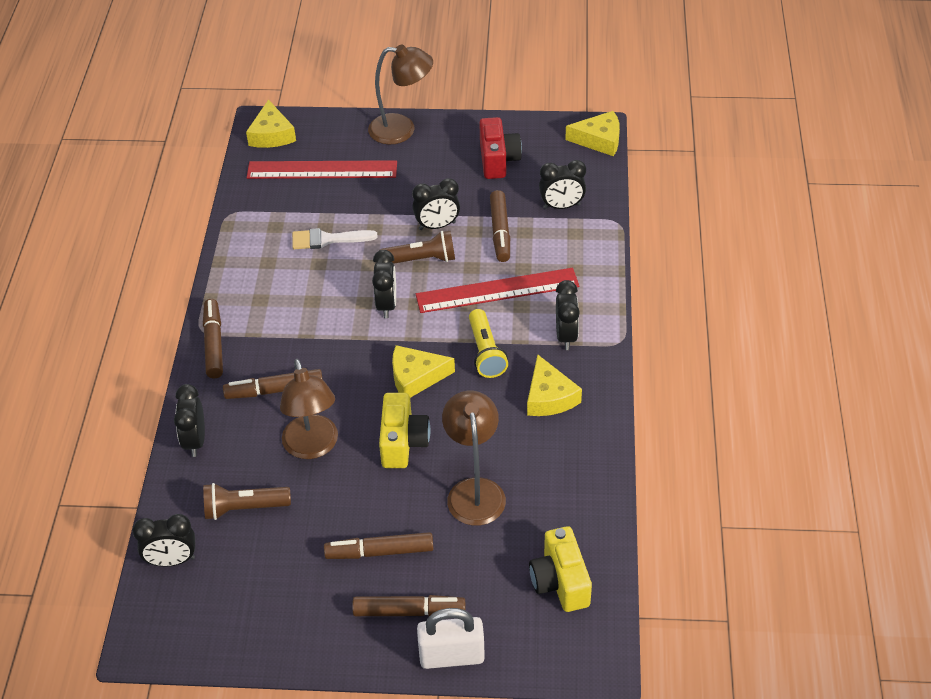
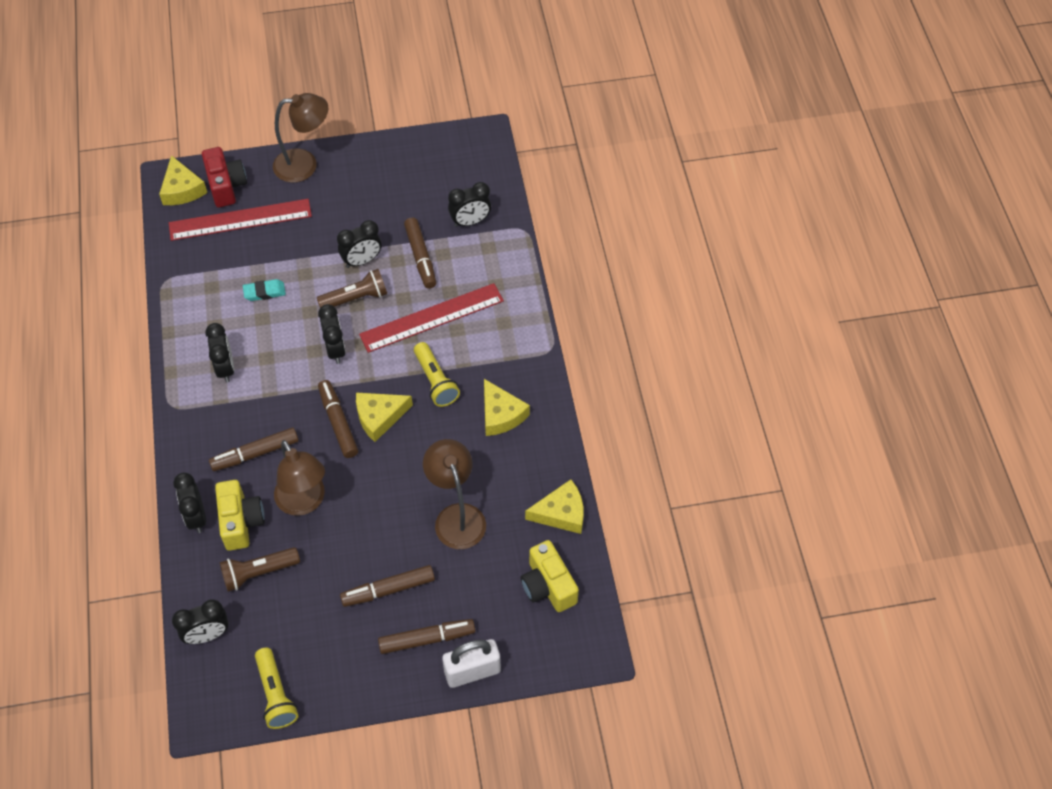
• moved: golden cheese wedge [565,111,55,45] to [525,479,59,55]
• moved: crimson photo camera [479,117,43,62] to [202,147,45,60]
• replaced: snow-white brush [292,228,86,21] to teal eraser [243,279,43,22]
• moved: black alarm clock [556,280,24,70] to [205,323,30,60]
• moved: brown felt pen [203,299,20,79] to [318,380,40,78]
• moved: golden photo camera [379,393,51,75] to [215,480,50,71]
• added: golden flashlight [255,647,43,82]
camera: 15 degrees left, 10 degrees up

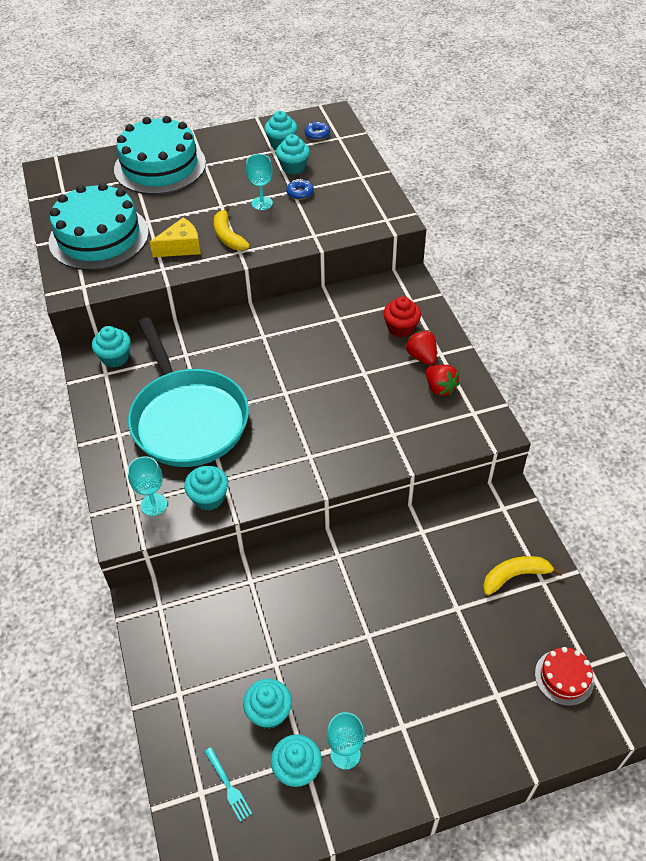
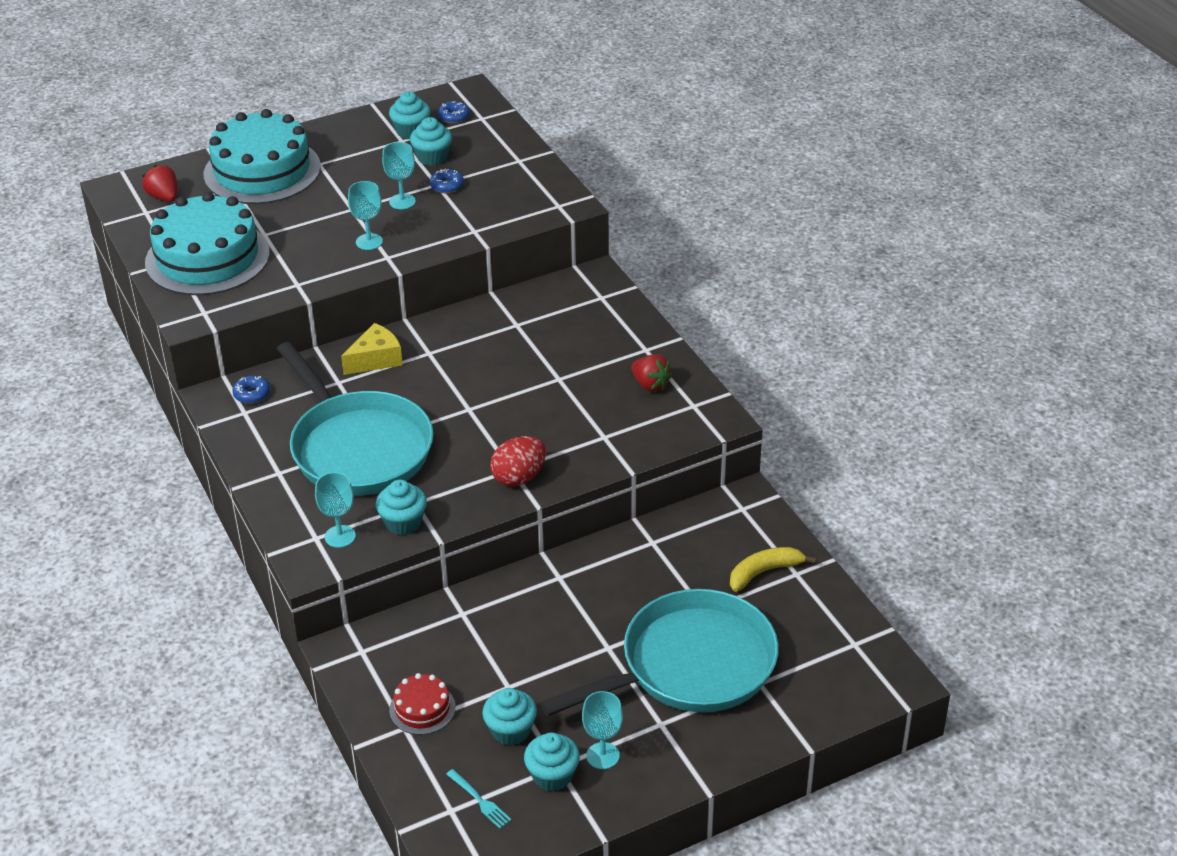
• replaced: golden banana fruit [214,206,36,44] to teal chalice [348,181,35,69]
• moved: golden cheese wedge [150,218,51,39] to [341,323,62,52]
• removed: crimson muffin [383,296,38,42]
• replaced: teal muffin [92,326,39,42] to cobalt glazed donut [232,376,38,28]
• moved: crimson toy strawberry [405,330,32,35] to [142,165,35,37]
• moved: crimson gateau [535,647,59,59] to [389,673,67,62]
• added: crimson toy egg [490,436,56,50]
• added: teal pan [540,589,239,127]
camera: 10 degrees left, 10 degrees down

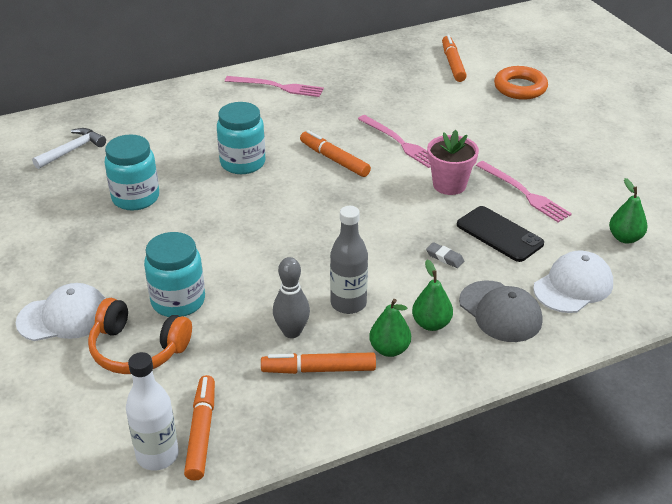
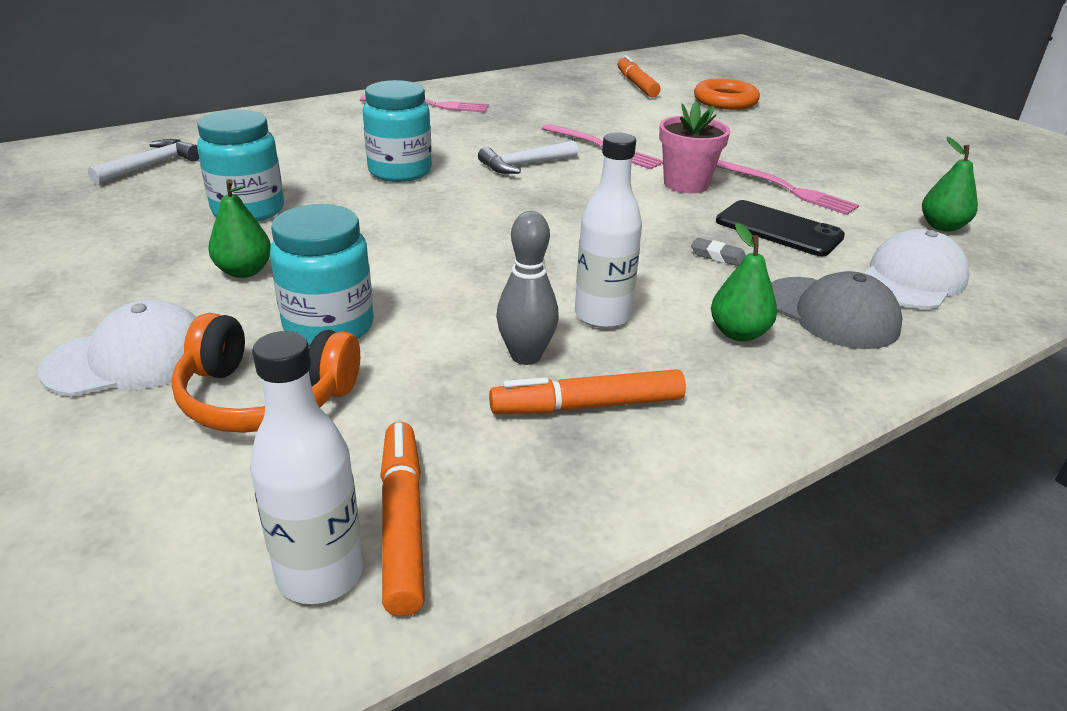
• replaced: orange-coloured felt pen [300,130,71,47] to snow-white claw hammer [478,141,100,33]
• recoloured: grey drink bottle [330,206,38,108] to snow-white drink bottle [575,132,67,196]
• moved: leaf-green toy pear [369,299,42,58] to [208,179,63,99]
camera: 10 degrees left, 5 degrees down

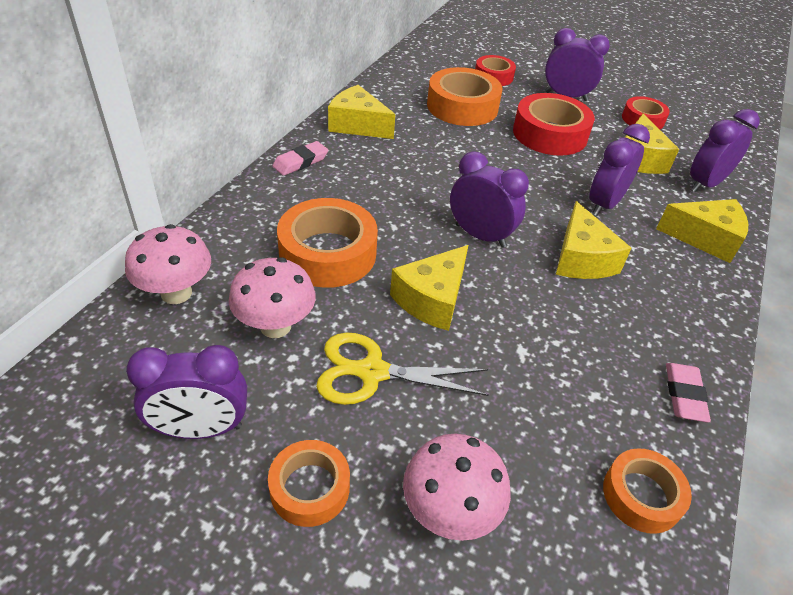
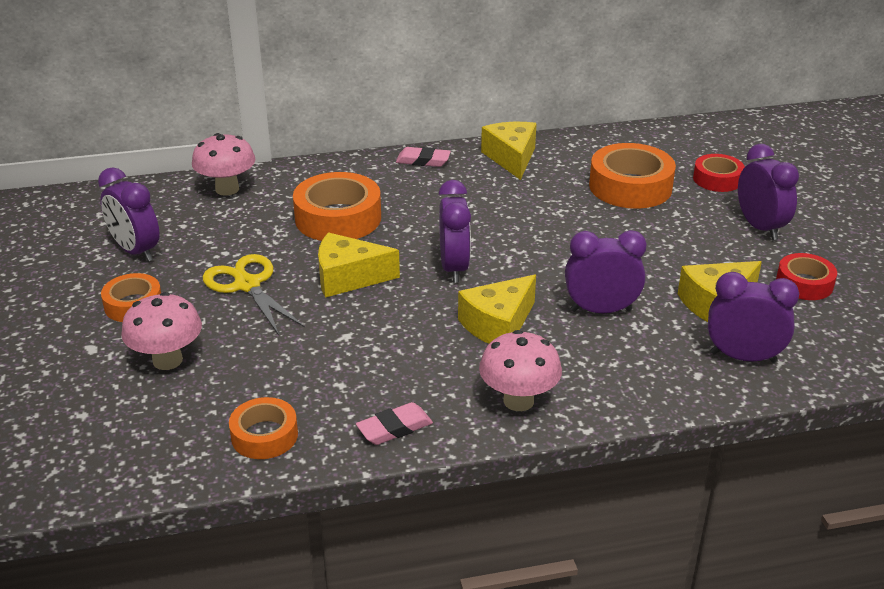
• removed: crimson roll of tape [513,93,82,63]
• removed: golden cheese wedge [656,199,92,64]
• moved: rose-pink fungus [229,257,87,81] to [479,330,83,81]
camera: 55 degrees right, 10 degrees down

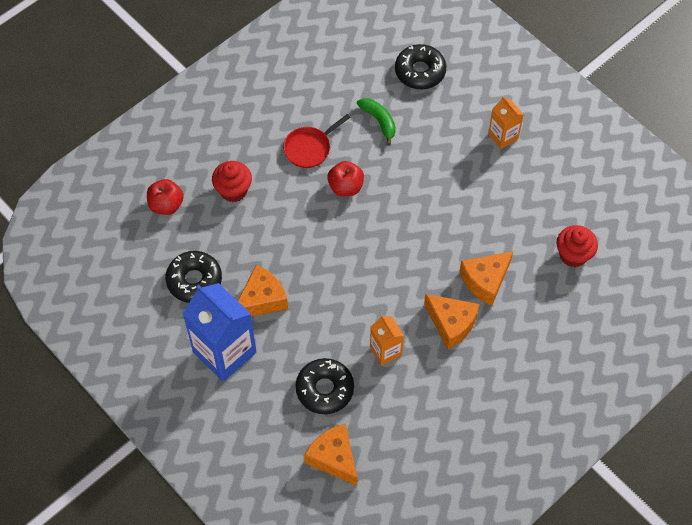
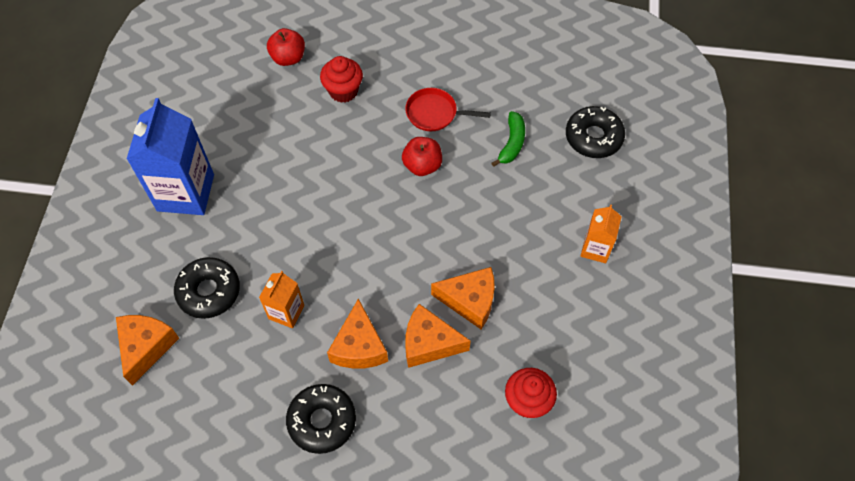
• moved: black glazed donut [166,251,56,52] to [286,384,70,70]
• moved: orange-coloured cheese wedge [238,264,50,53] to [431,267,64,62]
camera: 50 degrees right, 0 degrees up

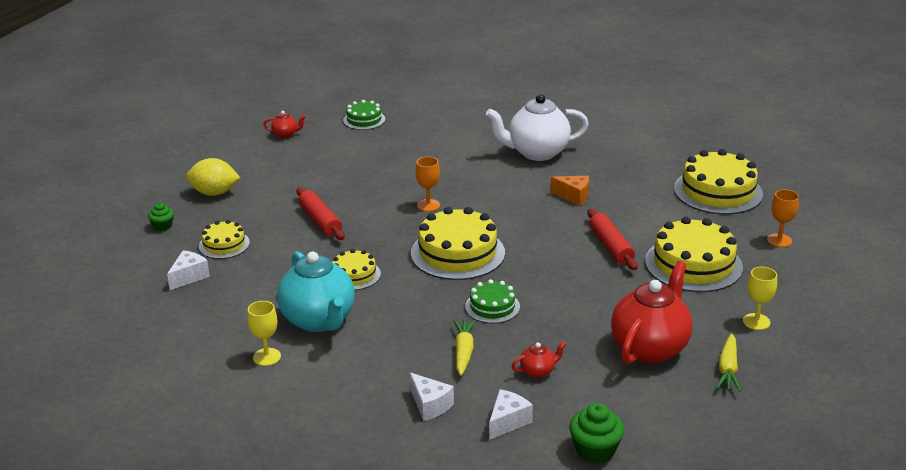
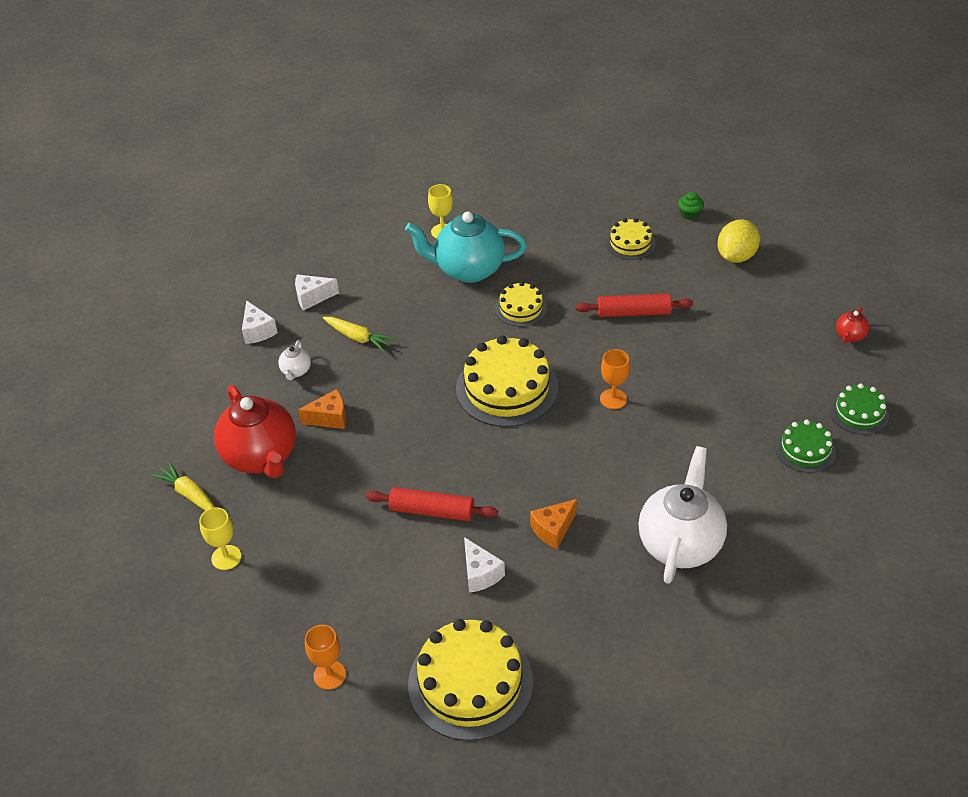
• removed: golden gateau [645,217,98,75]
• moved: snow-white cheese wedge [167,250,43,40] to [464,537,41,56]
• moved: leaf-green gateau [465,279,55,45] to [776,420,60,53]
• recoloured: crimson tea pot [512,341,54,37] to snow-white tea pot [278,340,33,40]
• removed: leaf-green muffin [569,403,55,60]
• added: orange-coloured cheese wedge [298,389,48,40]
camera: 120 degrees right, 15 degrees up

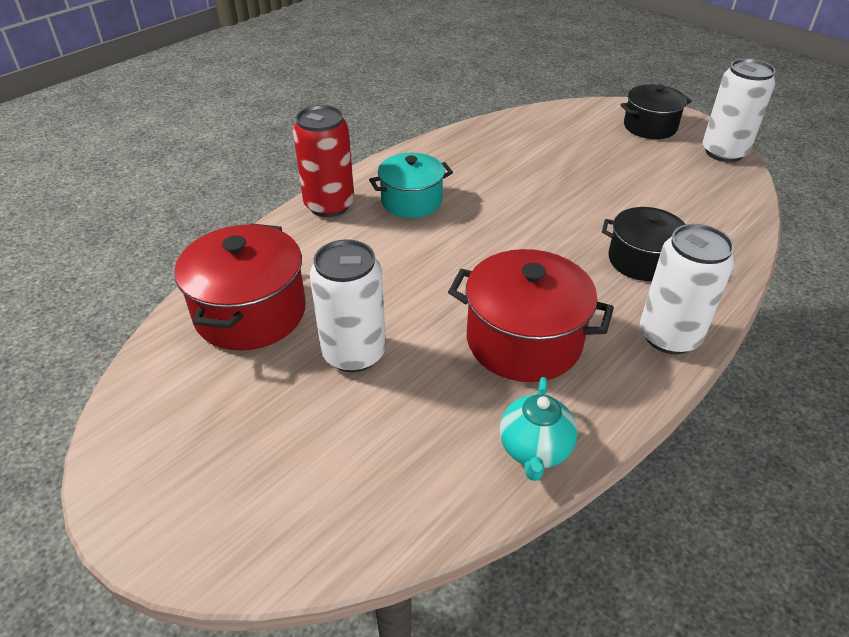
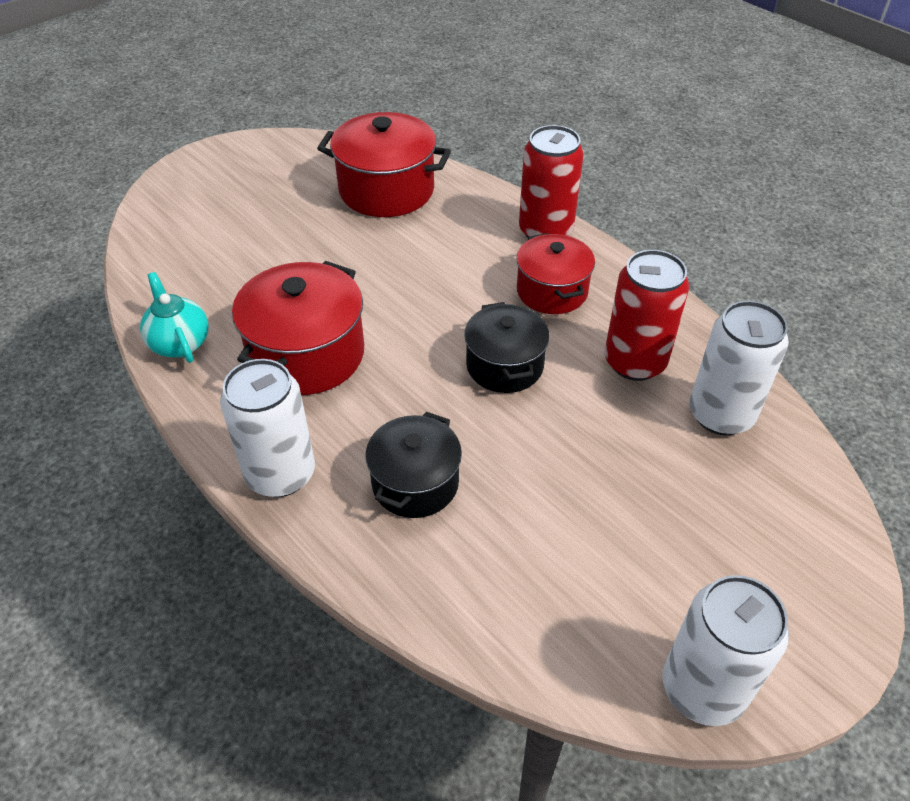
• moved: black cooking pot [620,84,72,55] to [464,302,86,91]
• recoloured: teal cooking pot [369,153,84,65] to crimson cooking pot [517,233,78,81]
• moved: snow-white soda can [310,239,76,133] to [689,301,100,134]
• turned: teal tea pot [500,377,78,104] = [140,272,68,91] 45 degrees clockwise
• added: crimson soda can [605,250,84,131]
camera: 95 degrees right, 5 degrees up

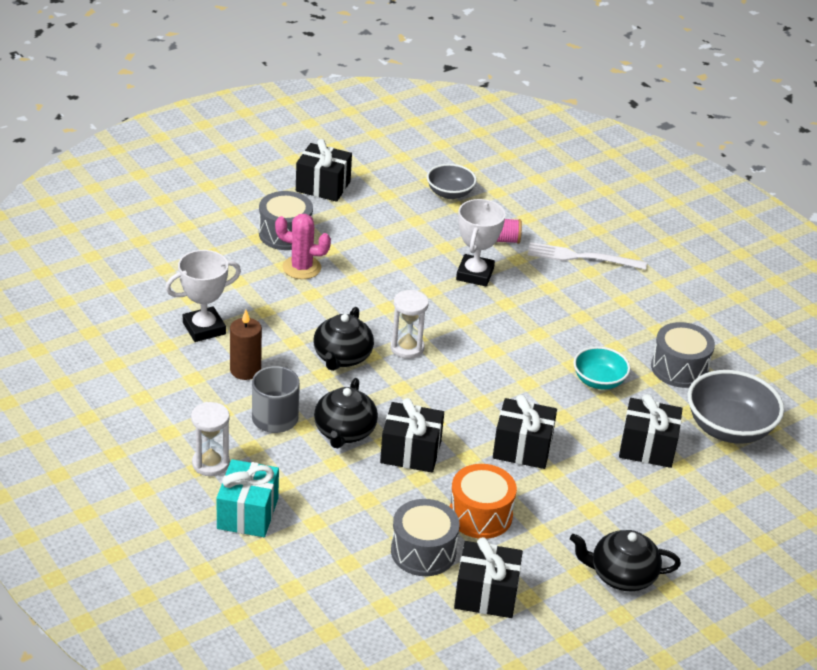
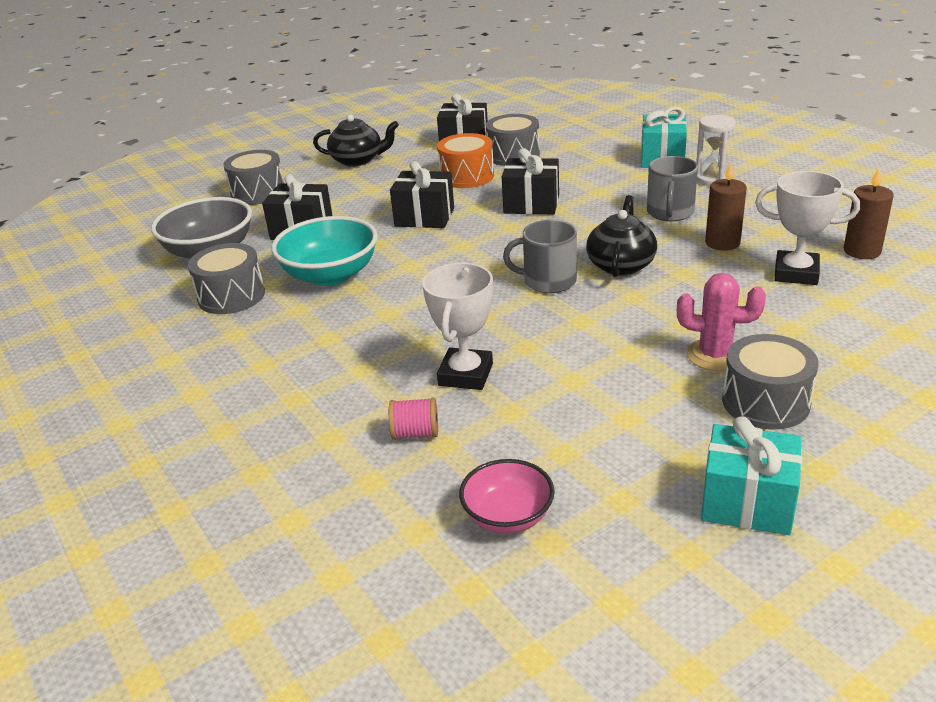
• recoloured: black gift [296,139,56,63] to teal gift [701,416,101,119]
• recoloured: grey deep dish [427,164,50,35] to rose-pink deep dish [459,459,96,75]
• removed: snow-white fork [528,242,119,28]
• turned: snow-white prize cup [165,250,76,92] = [755,171,105,114] 45 degrees clockwise
• replaced: snow-white sandglass [390,290,39,69] to grey tea mug [503,220,74,73]
• resized: teal deep dish [573,346,57,44] = [271,216,107,70] x1.64
• removed: black tea pot [314,378,64,70]
• added: grey drum [223,150,61,55]
• added: brown wax candle [844,168,50,91]
camera: 175 degrees left, 5 degrees down

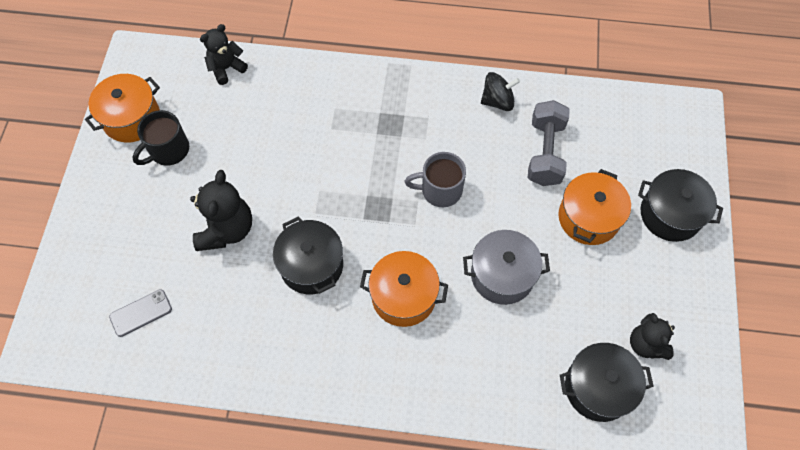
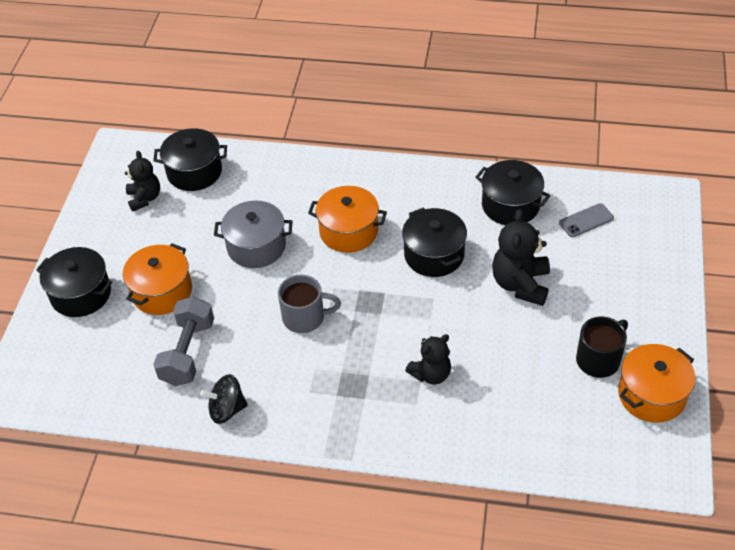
• moved: black teddy bear [200,24,48,61] to [405,334,46,51]
• added: black cooking pot [475,160,75,65]
camera: 175 degrees left, 15 degrees down

